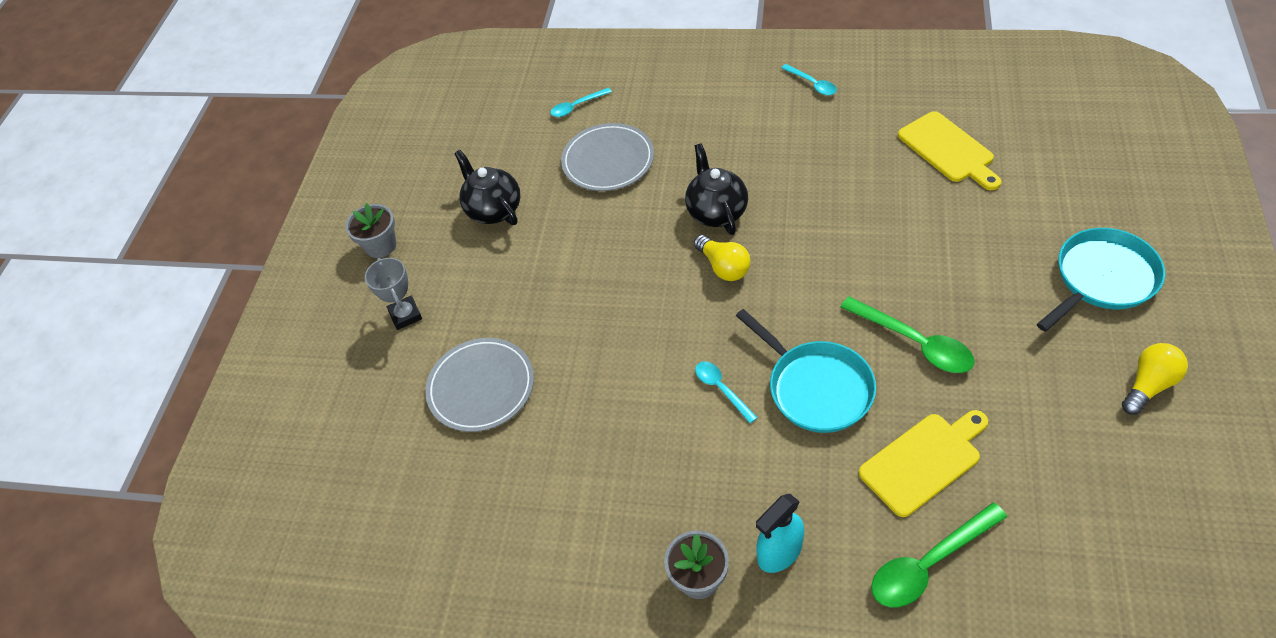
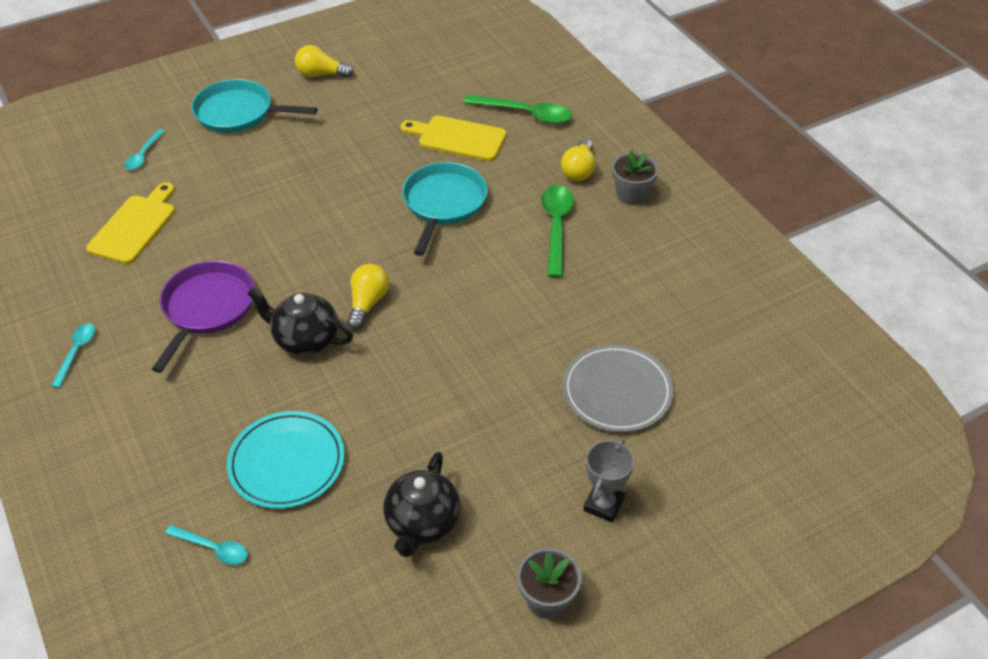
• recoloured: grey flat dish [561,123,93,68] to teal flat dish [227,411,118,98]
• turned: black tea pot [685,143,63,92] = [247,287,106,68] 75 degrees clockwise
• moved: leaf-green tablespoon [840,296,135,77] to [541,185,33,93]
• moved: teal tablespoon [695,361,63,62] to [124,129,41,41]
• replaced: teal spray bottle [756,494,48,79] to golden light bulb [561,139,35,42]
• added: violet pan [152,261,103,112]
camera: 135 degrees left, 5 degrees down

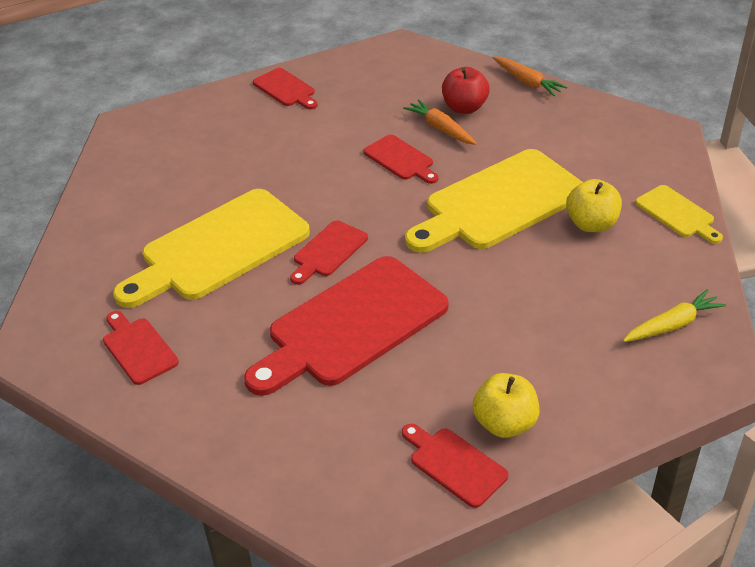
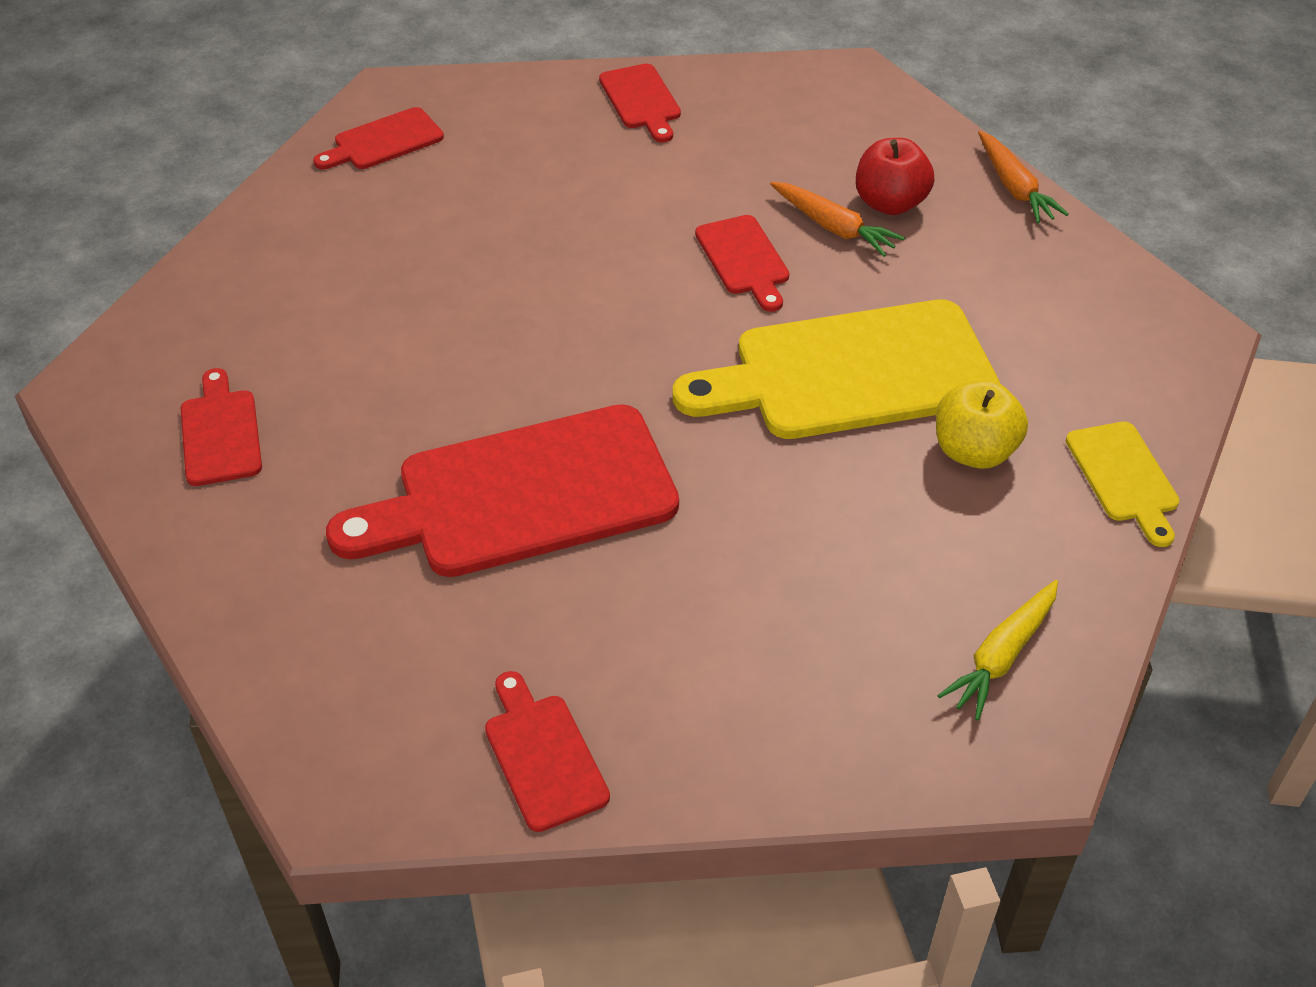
• turned: orange-coloured root vegetable [403,99,74,46] = [770,182,135,75] 150 degrees clockwise
• removed: golden cutting board [113,189,197,119]
• moved: crimson cutting board [290,221,78,64] to [313,107,131,63]
• turned: golden root vegetable [623,289,103,53] = [937,580,121,140] 135 degrees clockwise
• removed: golden toy apple [473,373,67,65]
camera: 20 degrees right, 5 degrees up

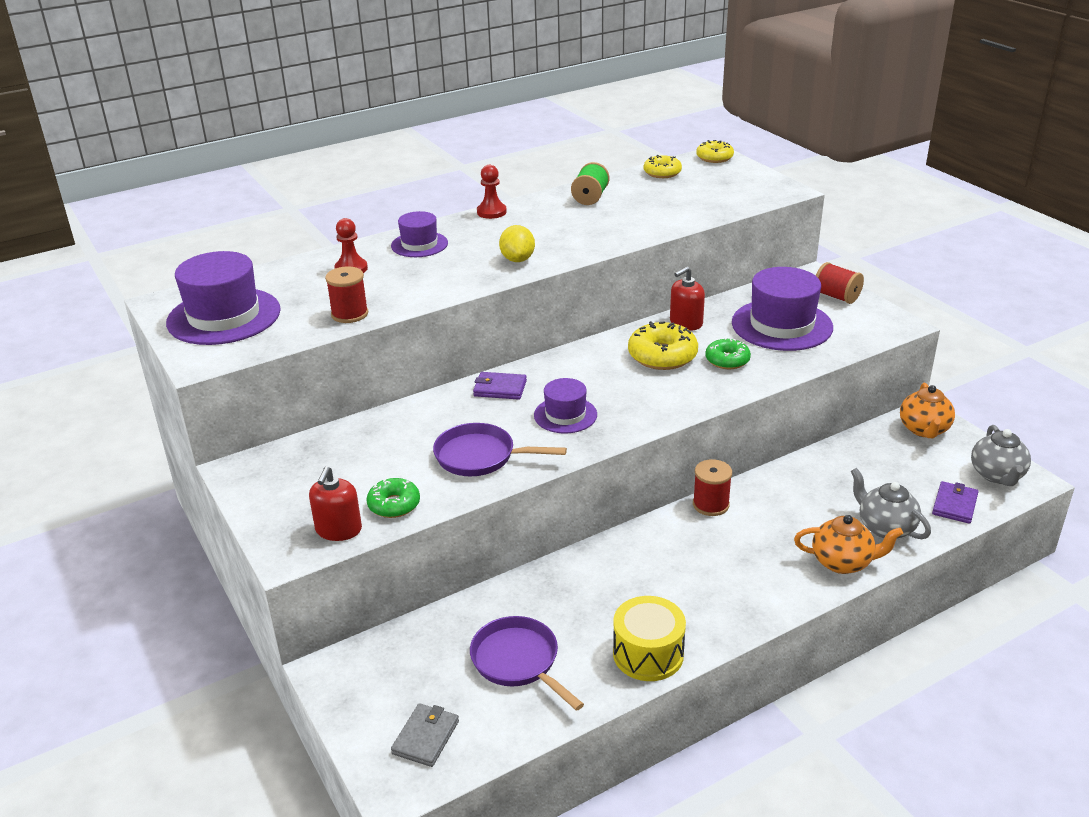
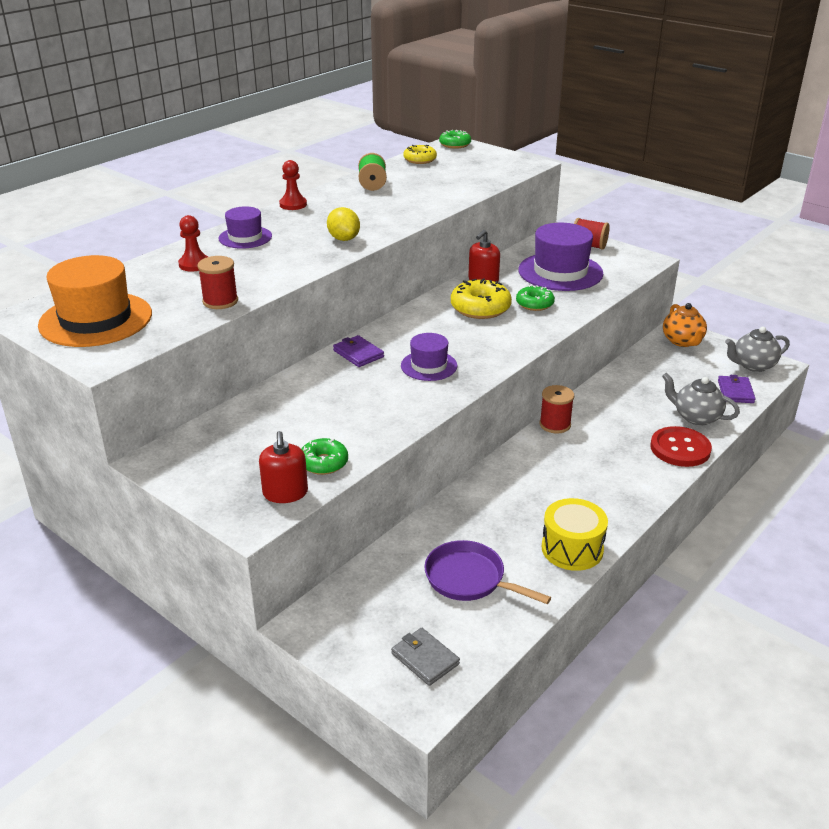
• recoloured: golden glazed donut [696,140,38,23] to leaf-green glazed donut [439,130,32,19]
• recoloured: violet top hat [166,251,115,94] to orange-coloured top hat [38,255,114,92]
• turned: violet card wallet [473,372,54,28] = [333,335,51,32] 60 degrees clockwise
• removed: violet pan [433,423,134,53]
• turned: grey tea pot [971,425,60,61] = [725,327,65,45] 90 degrees clockwise
• replaced: orange-coloured tea pot [794,515,109,59] to crimson shirt button [650,426,62,41]
• turned: grey card wallet [391,703,68,64] = [391,628,69,58] 45 degrees counterclockwise
camera: 20 degrees left, 0 degrees up

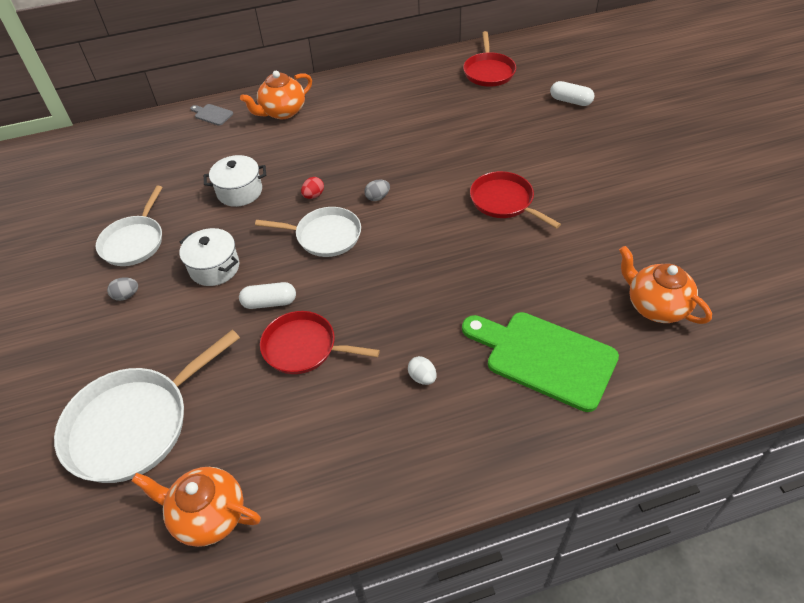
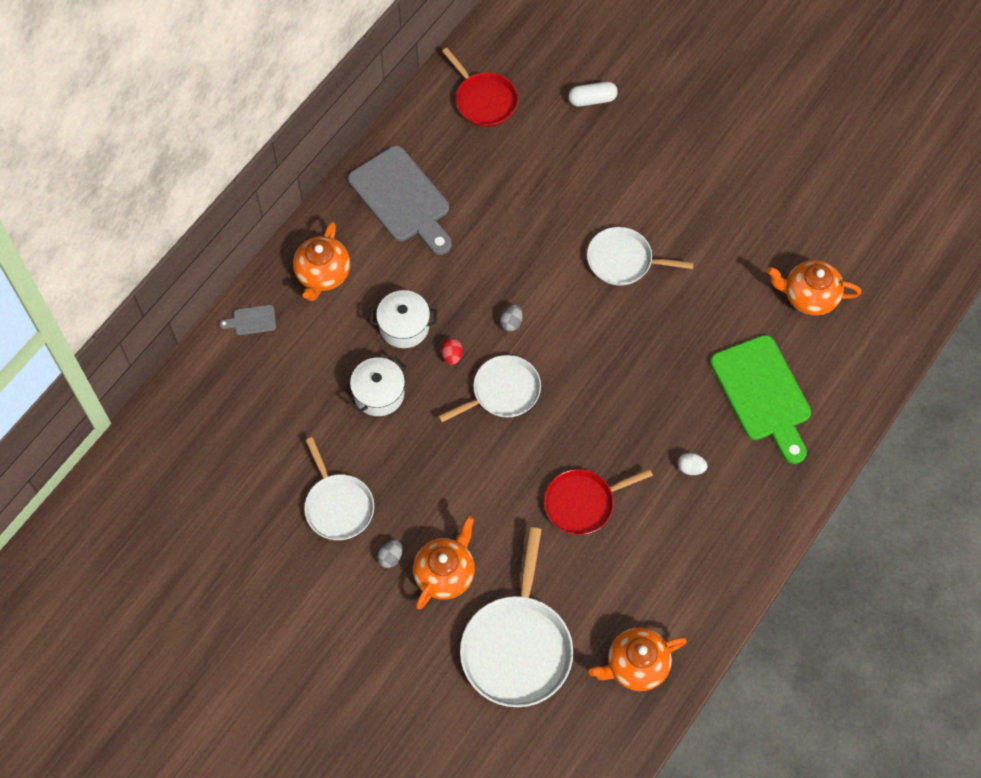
• recoloured: crimson pan [470,171,91,58] to snow-white pan [587,227,107,59]
• moved: snow-white cooking pot [179,228,60,58] to [370,290,67,58]
• removed: snow-white pill [239,282,57,27]
• turned: leaf-green cutting board [462,312,157,100] = [710,335,101,129] 105 degrees counterclockwise
• added: grey cutting board [348,146,104,109]
• added: orange-coloured tea pot [413,516,62,94]
camera: 40 degrees left, 15 degrees up

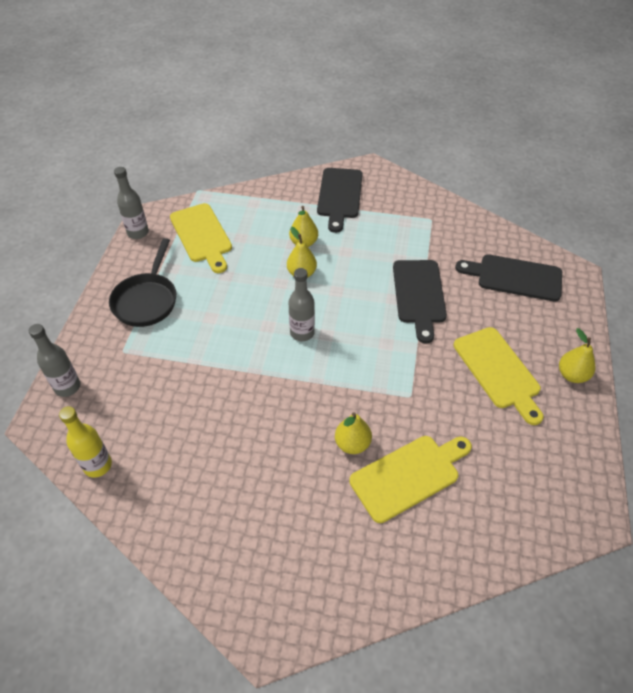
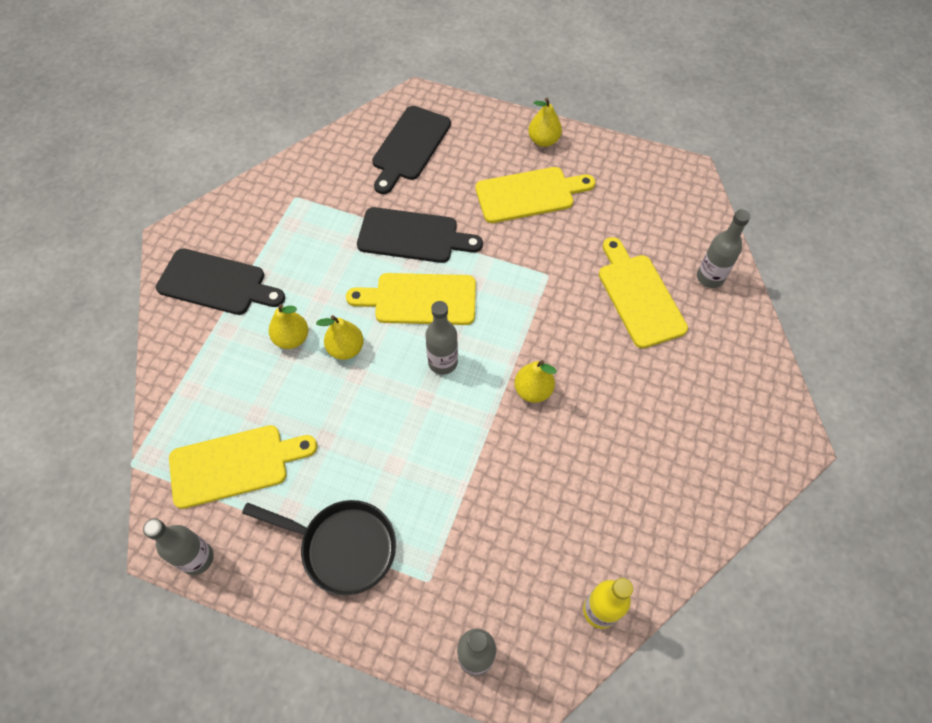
• moved: golden toy pear [335,412,37,42] to [514,360,43,43]
• added: grey drink bottle [697,209,54,79]
• added: golden cutting board [346,273,130,52]
camera: 80 degrees left, 10 degrees up

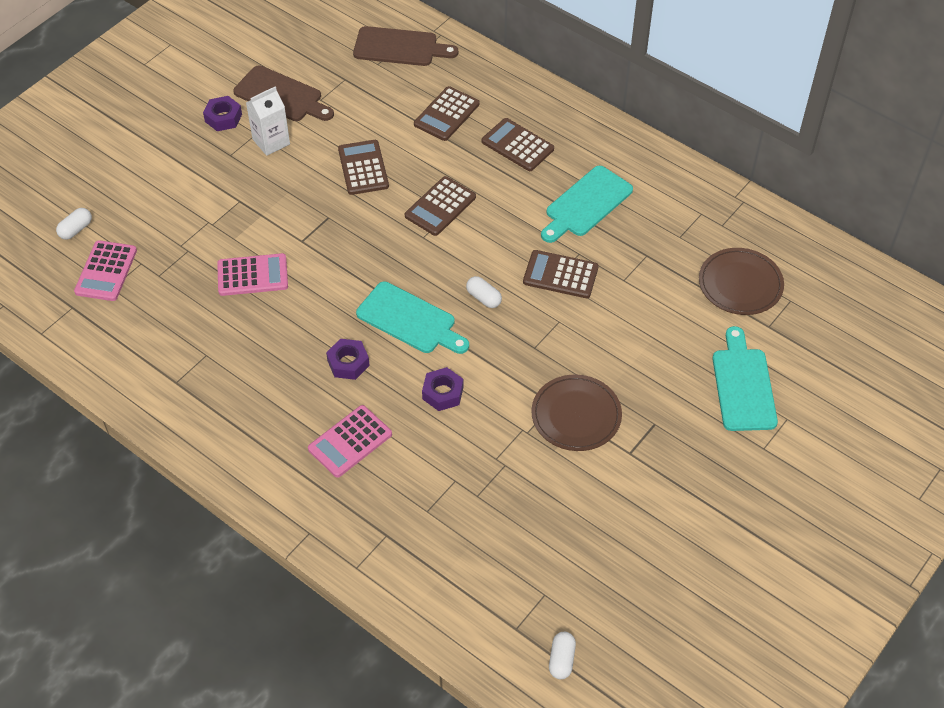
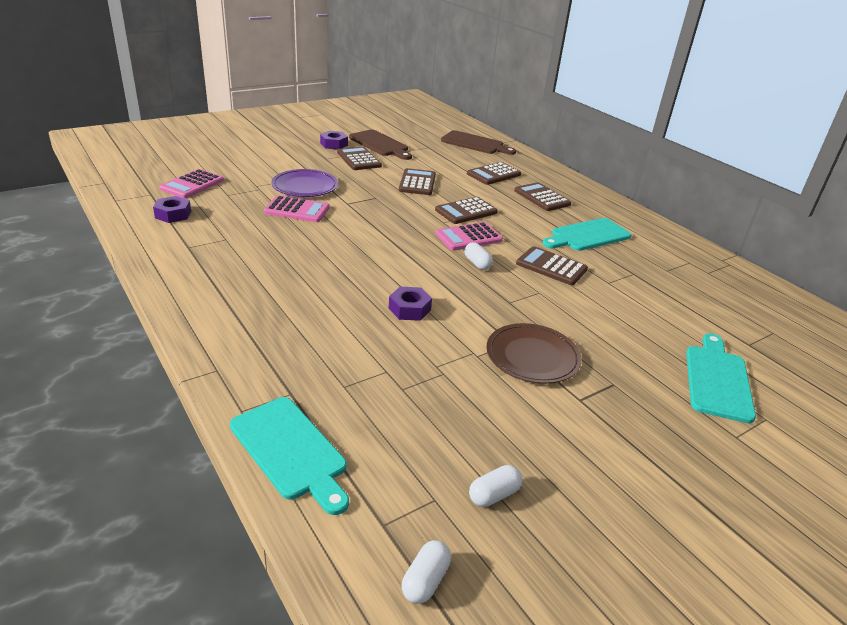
• replaced: snow-white milk carton [246,86,44,70] to brown adding machine [337,146,45,24]
• moved: snow-white pill [56,208,36,32] to [469,465,53,42]
• removed: brown flat dish [699,248,85,67]
• moved: teal cutting board [356,282,113,72] to [230,397,119,118]
• moved: violet hex nut [326,339,44,41] to [153,196,38,27]
• moved: rose-pink adding machine [308,405,84,73] to [435,222,68,29]
• added: violet flat dish [271,169,67,28]
camera: 15 degrees right, 20 degrees down

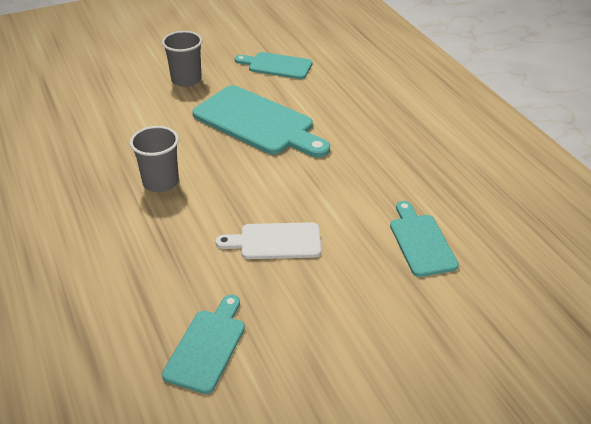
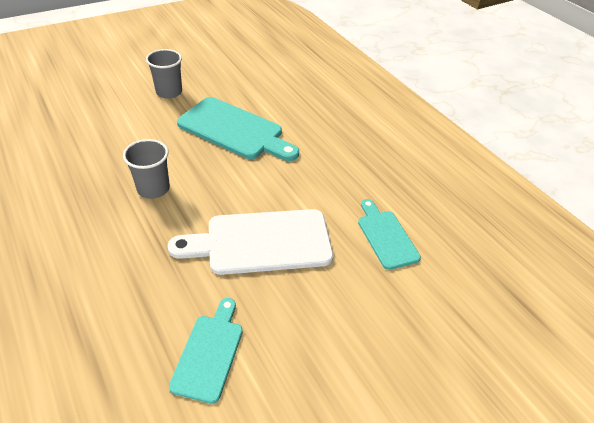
• removed: teal cutting board [235,52,77,27]
• resized: snow-white cutting board [215,222,106,37] = [168,209,165,66] x1.72
camera: 10 degrees left, 5 degrees up

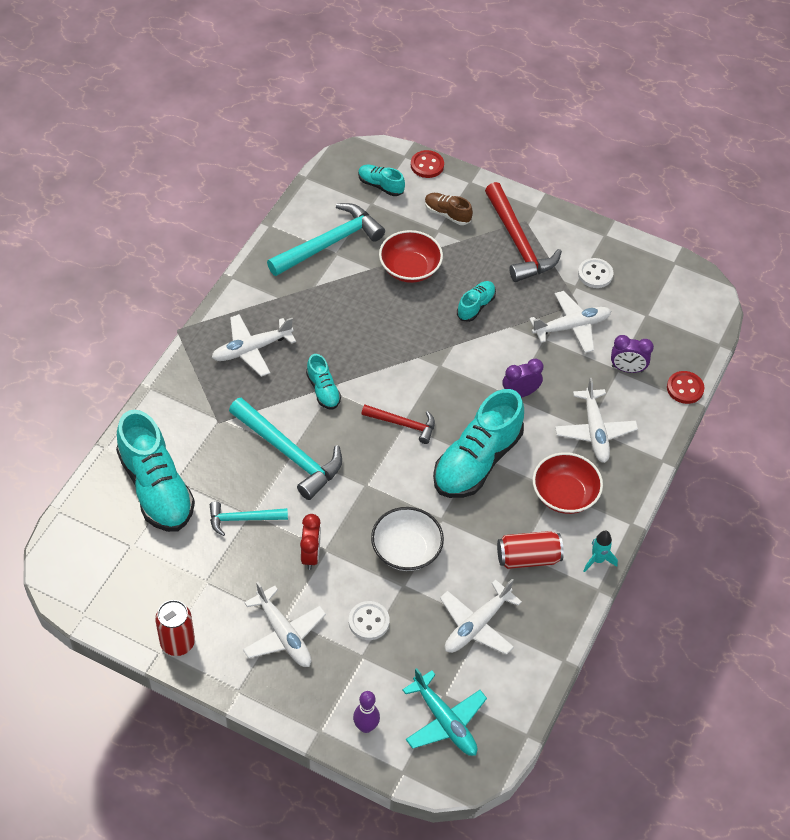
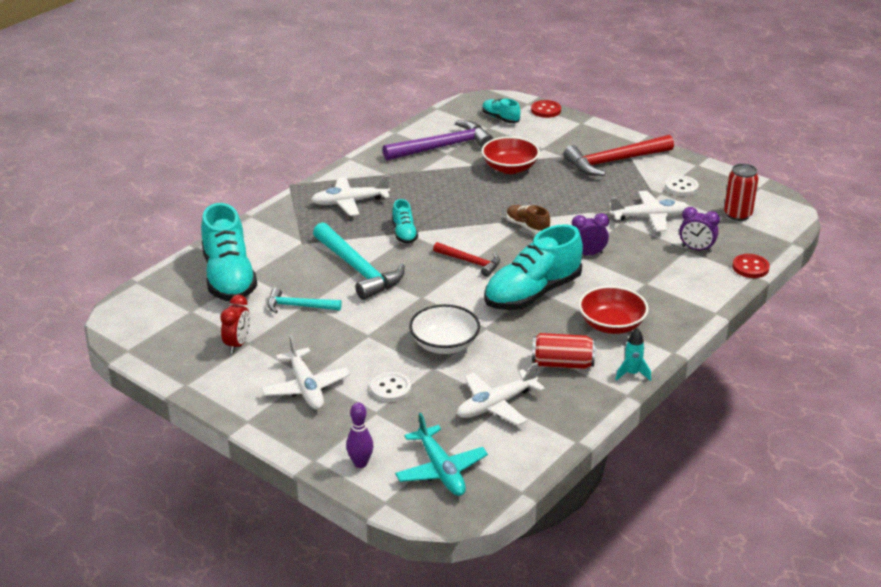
• turned: crimson claw hammer [485,182,77,100] = [563,135,111,41] 75 degrees clockwise
• moved: brown sneaker [425,193,48,32] to [506,205,44,29]
• recoloured: teal claw hammer [267,203,118,73] to violet claw hammer [383,121,111,40]
• removed: teal sneaker [457,281,39,41]
• removed: snow-white plane [555,378,83,85]
• moved: crimson alarm clock [300,514,21,56] to [220,295,30,58]
• moved: crimson soda can [155,600,40,56] to [724,163,35,58]
camera: 15 degrees right, 20 degrees down

